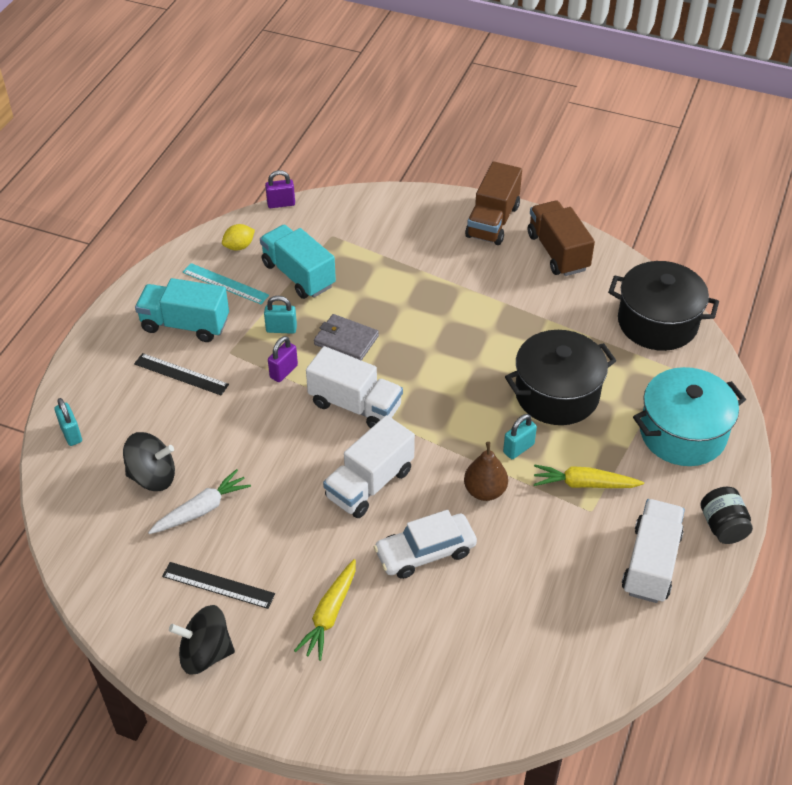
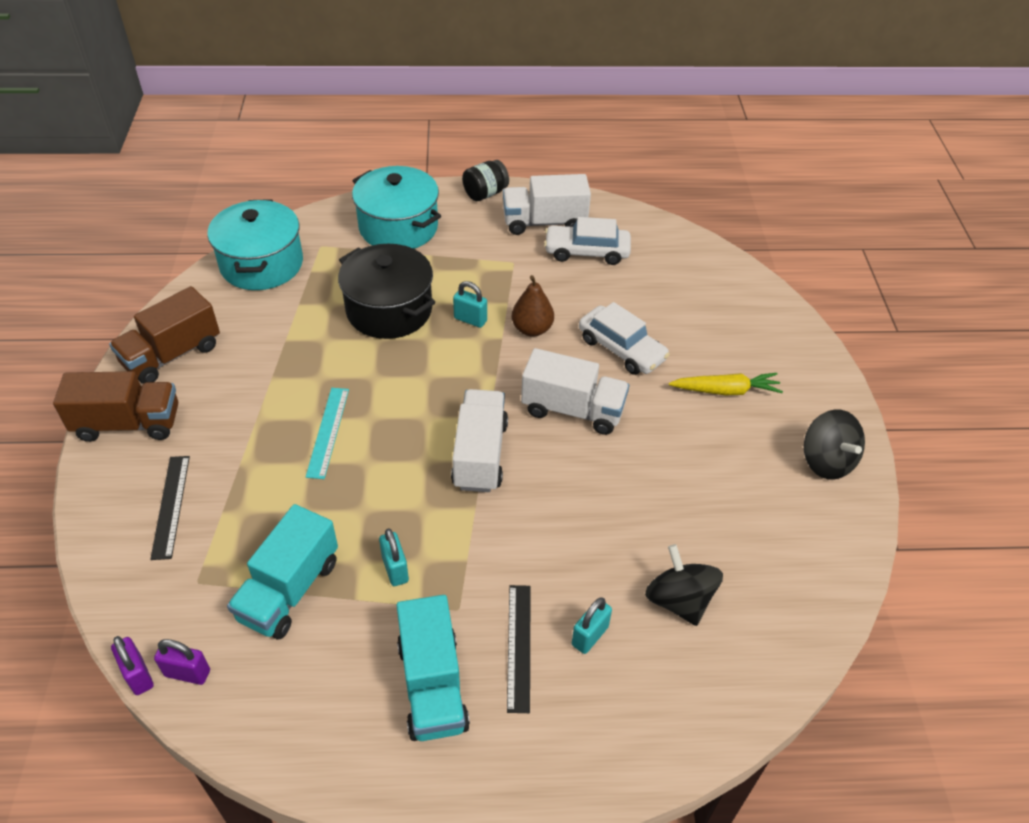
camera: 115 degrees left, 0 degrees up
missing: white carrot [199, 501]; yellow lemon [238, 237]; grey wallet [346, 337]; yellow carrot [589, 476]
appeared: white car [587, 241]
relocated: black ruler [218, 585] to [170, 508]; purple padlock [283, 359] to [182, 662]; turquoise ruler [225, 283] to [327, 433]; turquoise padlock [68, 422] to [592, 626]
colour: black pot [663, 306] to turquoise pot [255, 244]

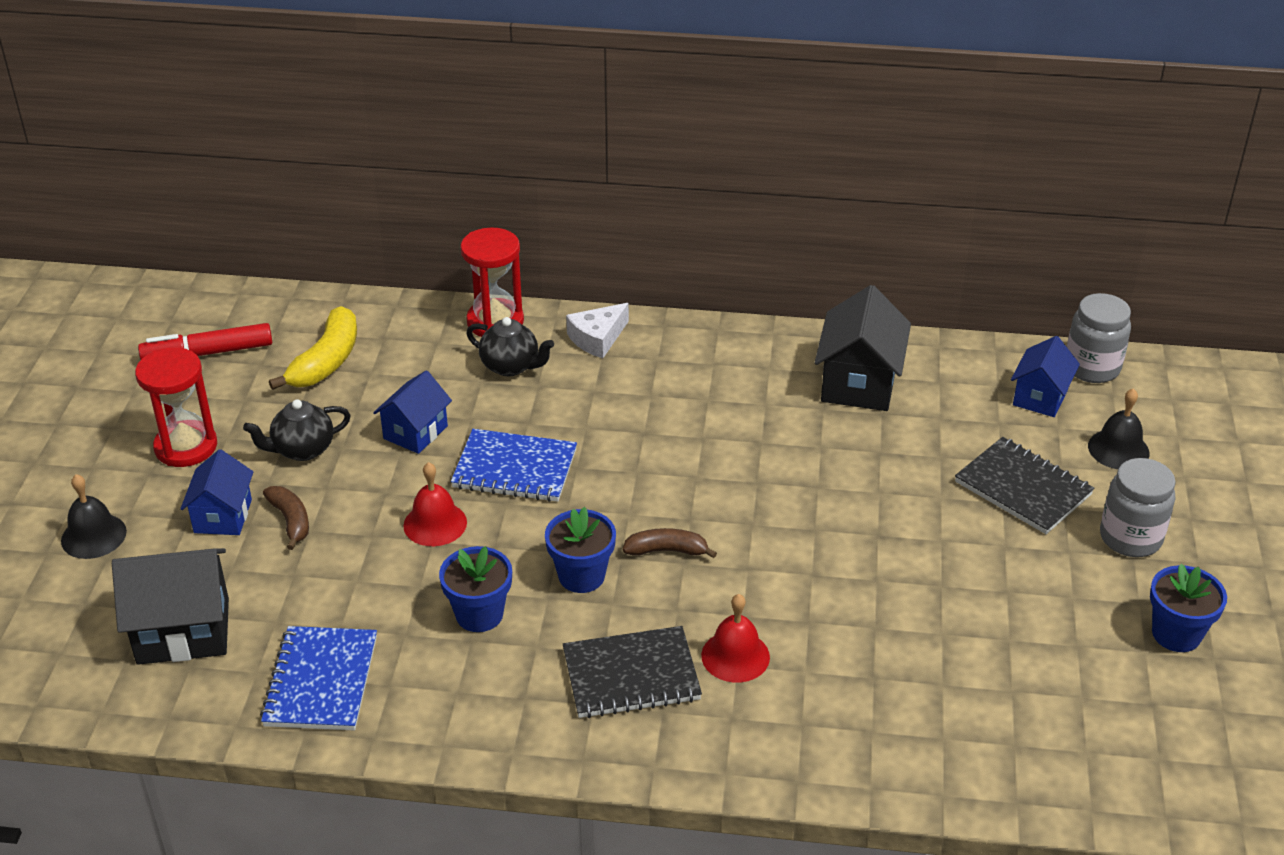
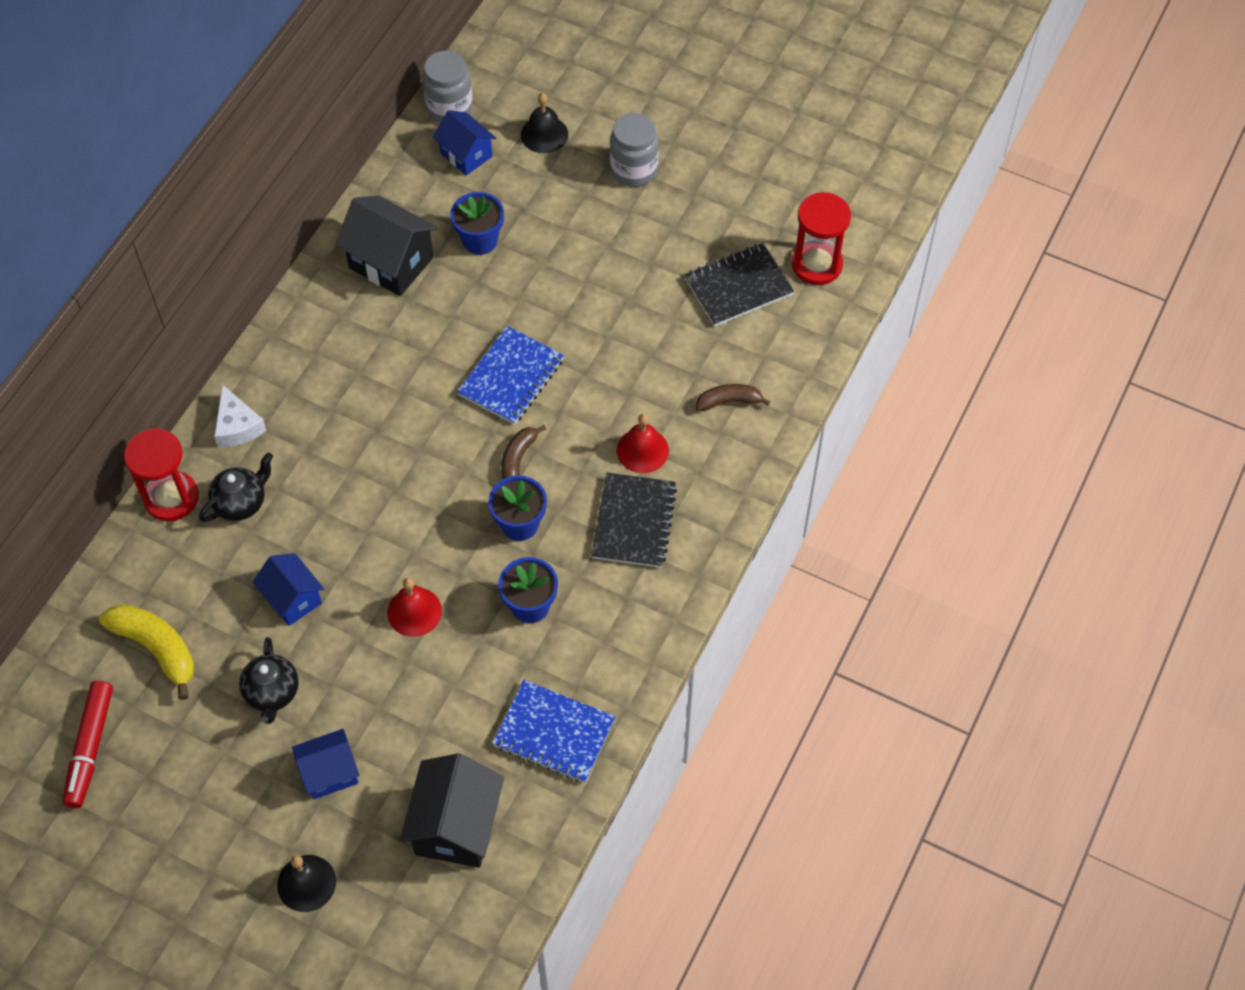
camera: 70 degrees left, 20 degrees up
relocated: blue flower pot [1188, 608] to [477, 223]; blue notebook [514, 465] to [510, 375]; black notebook [1024, 485] to [739, 285]; brown banana [286, 518] to [733, 397]; red hourglass [176, 407] to [821, 238]
spun: blue house [216, 492] = [325, 764] 45 degrees counterclockwise

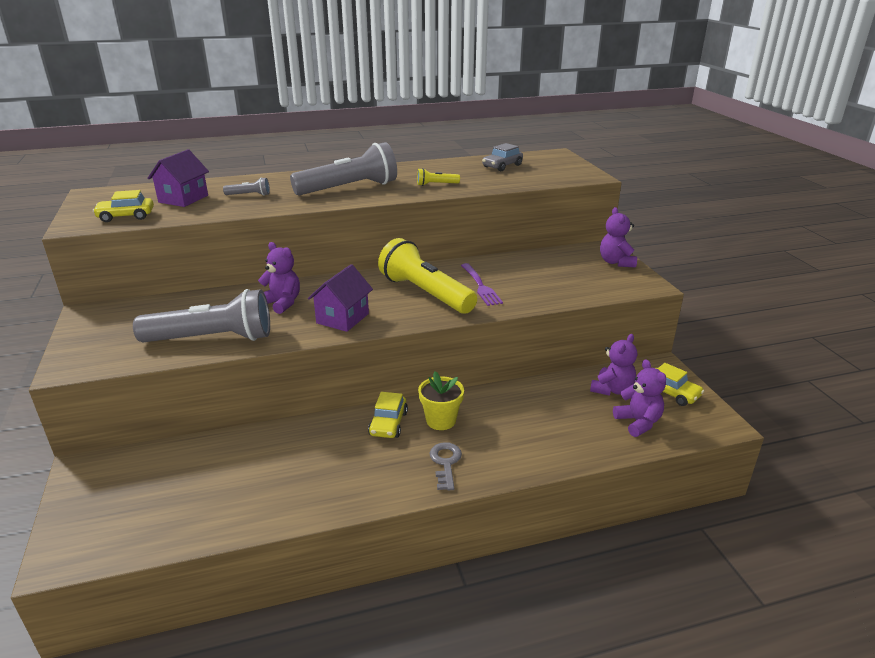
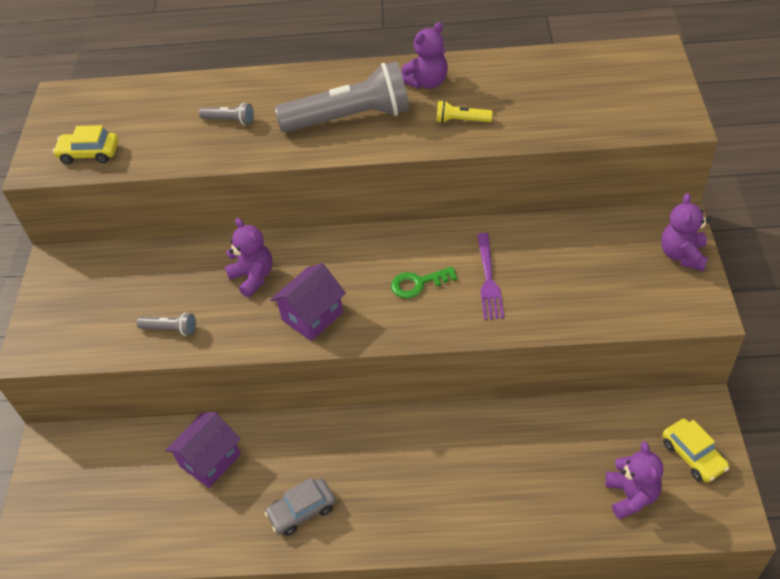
camera: 20 degrees right, 20 degrees up
missing: yellow car [388, 415]; yellow flower pot [441, 400]; grey key [446, 466]
relocated: purple house [178, 178] to [203, 450]; grey car [502, 157] to [300, 507]; purple teddy bear [613, 365] to [424, 55]
exchanged: yellow flashlight [427, 276] to green key [424, 282]
size: grey flashlight [201, 315] = [166, 324] x0.42

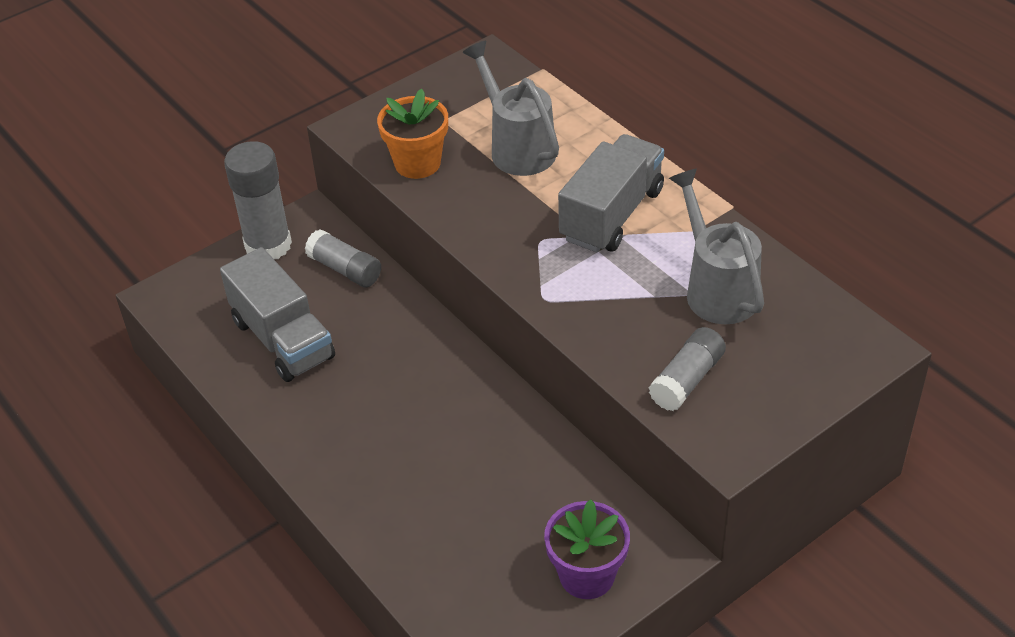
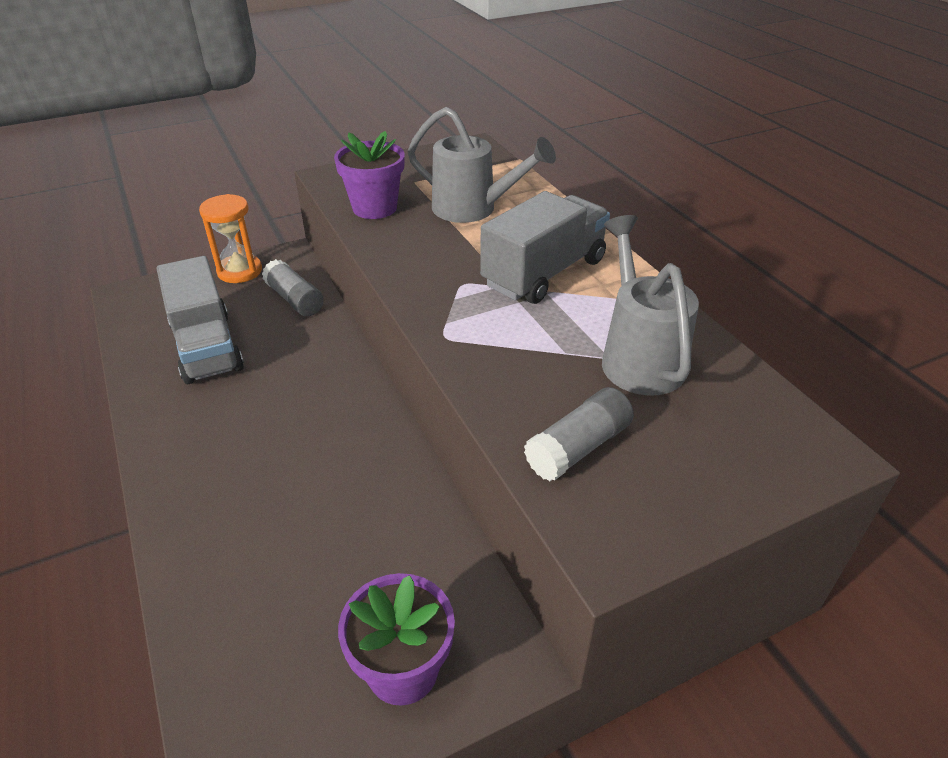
camera: 10 degrees right, 5 degrees down
exchanged: grey glue stick [258, 200] to orange hourglass [230, 238]
colour: orange flower pot [412, 134] to purple flower pot [369, 175]
spun: grey watering can [510, 108] = [481, 165] 135 degrees clockwise

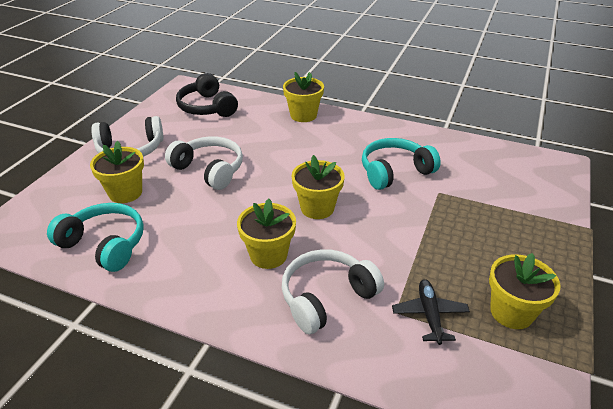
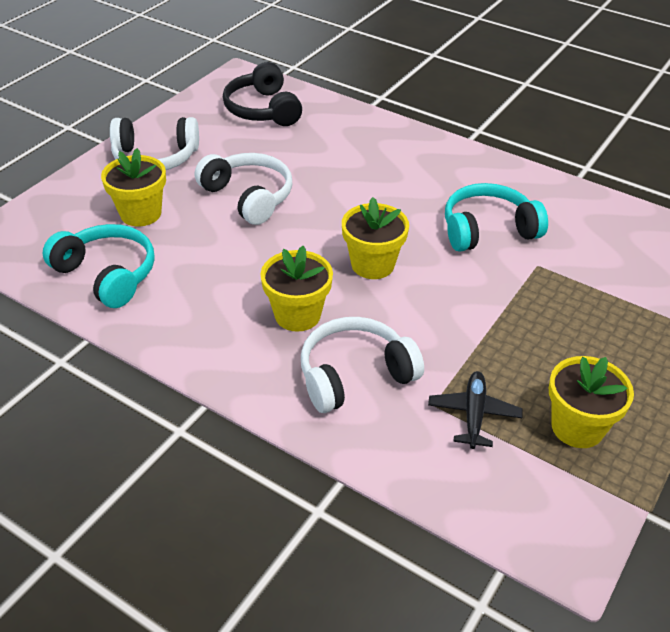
camera: 10 degrees right, 5 degrees up
missing: yellow flower pot [303, 97]

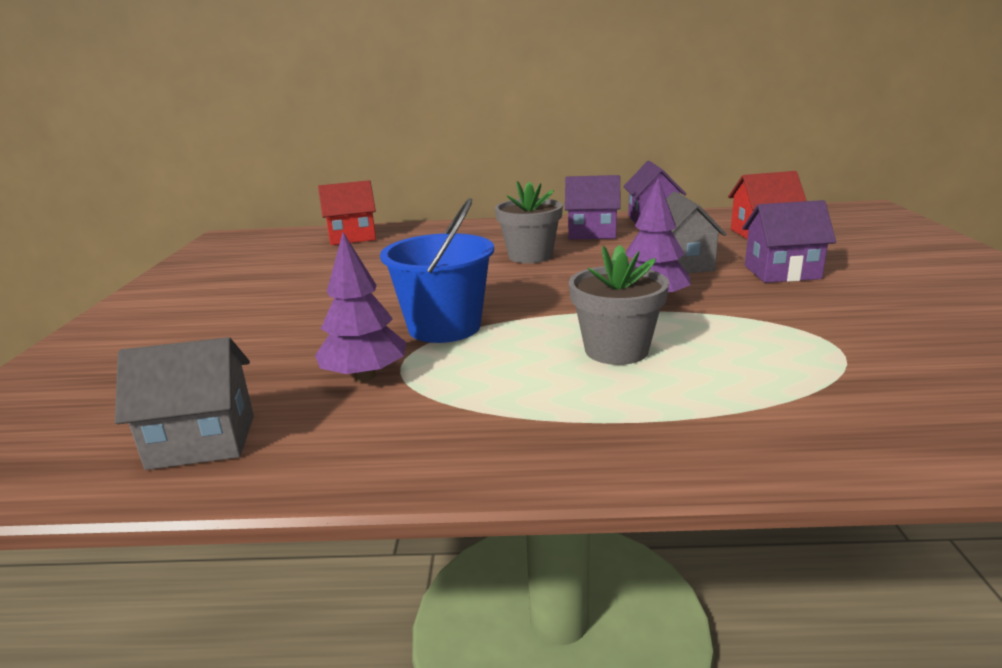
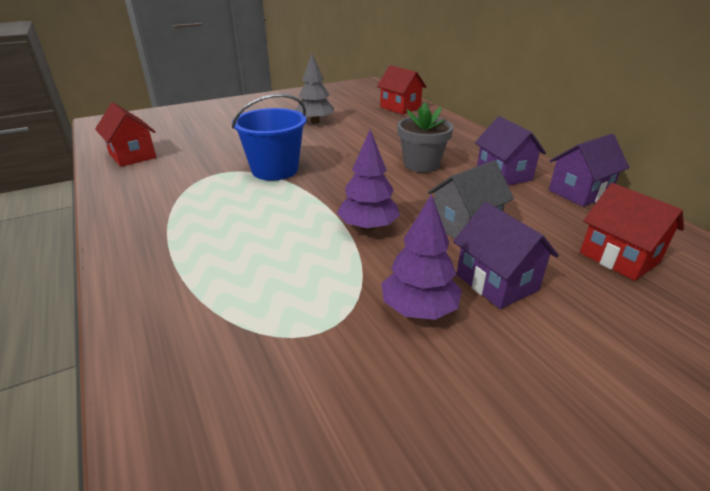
camera: 60 degrees right, 10 degrees up
missing: grey flower pot [619, 305]
appeared: grey tree [314, 88]
relocated: purple tree [360, 306] to [421, 257]
colour: grey house [184, 403] to red house [125, 135]

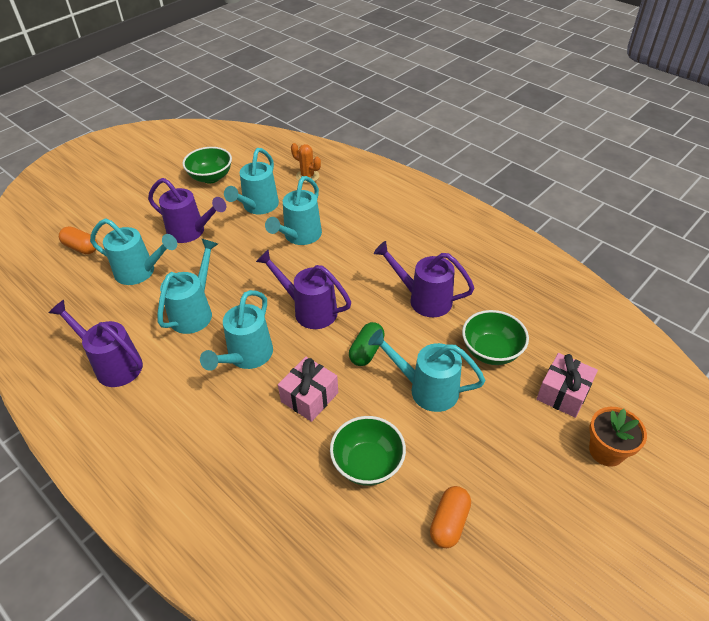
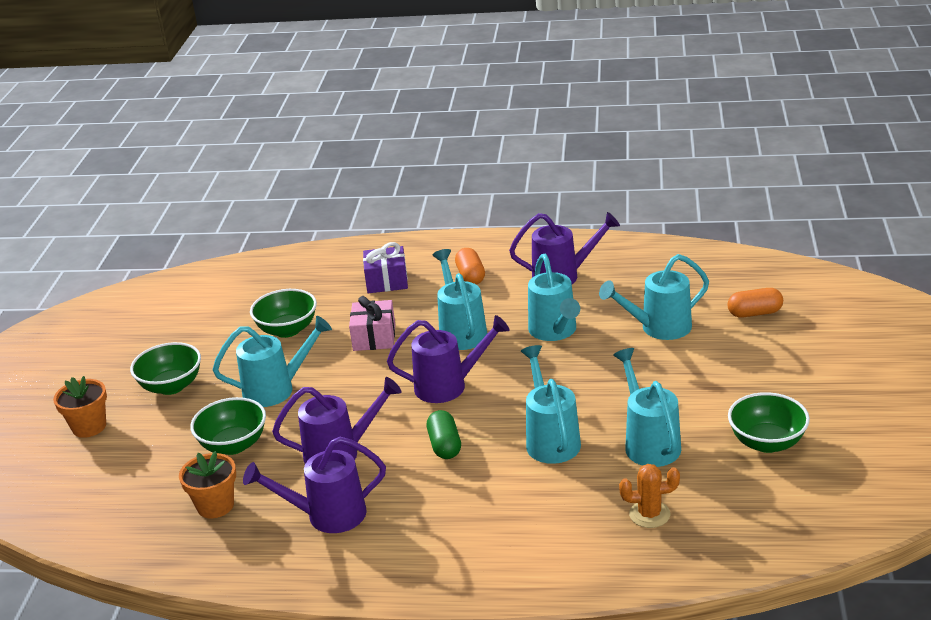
camera: 145 degrees right, 15 degrees down
missing: pink gift [567, 385]
appeared: green bowl [165, 368]; orange flower pot [207, 484]; purple gift [385, 267]
relocated: purple watering can [187, 210] to [314, 485]; green capsule [367, 344] to [444, 434]; orange capsule [450, 517] to [470, 266]

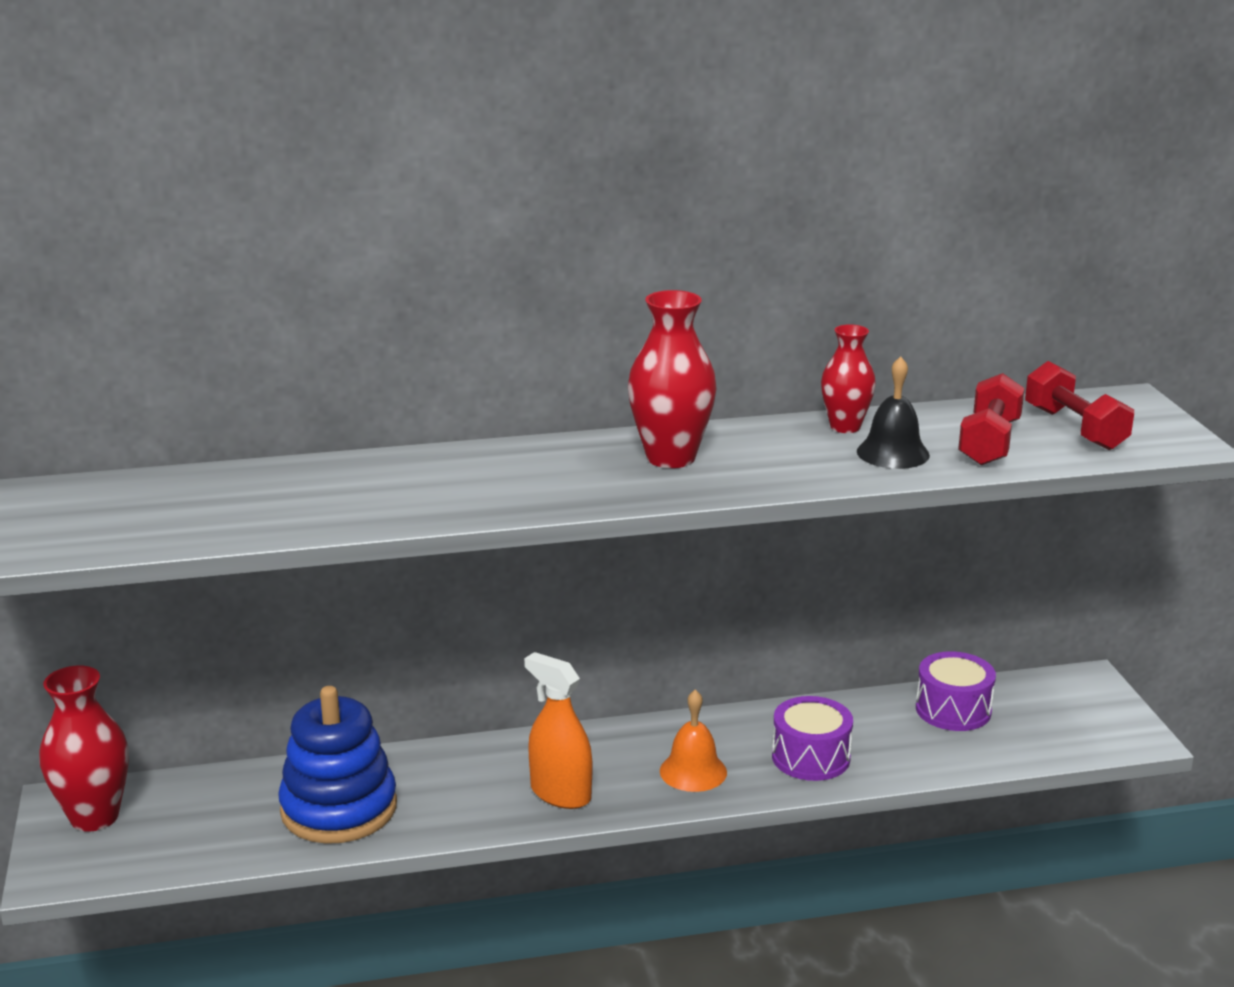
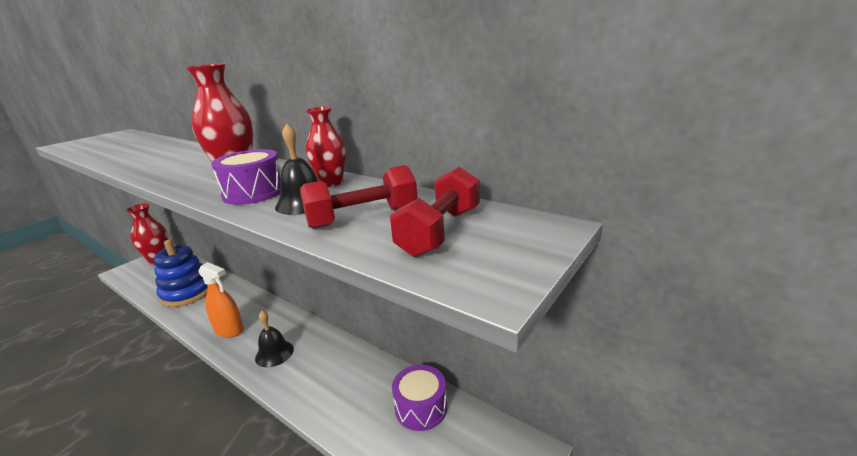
camera: 50 degrees right, 0 degrees up
relocated: purple drum [812, 738] to [246, 177]
colour: orange bell [693, 740] to black bell [274, 339]
spun: orange spray bottle [558, 730] = [221, 300] 120 degrees clockwise

